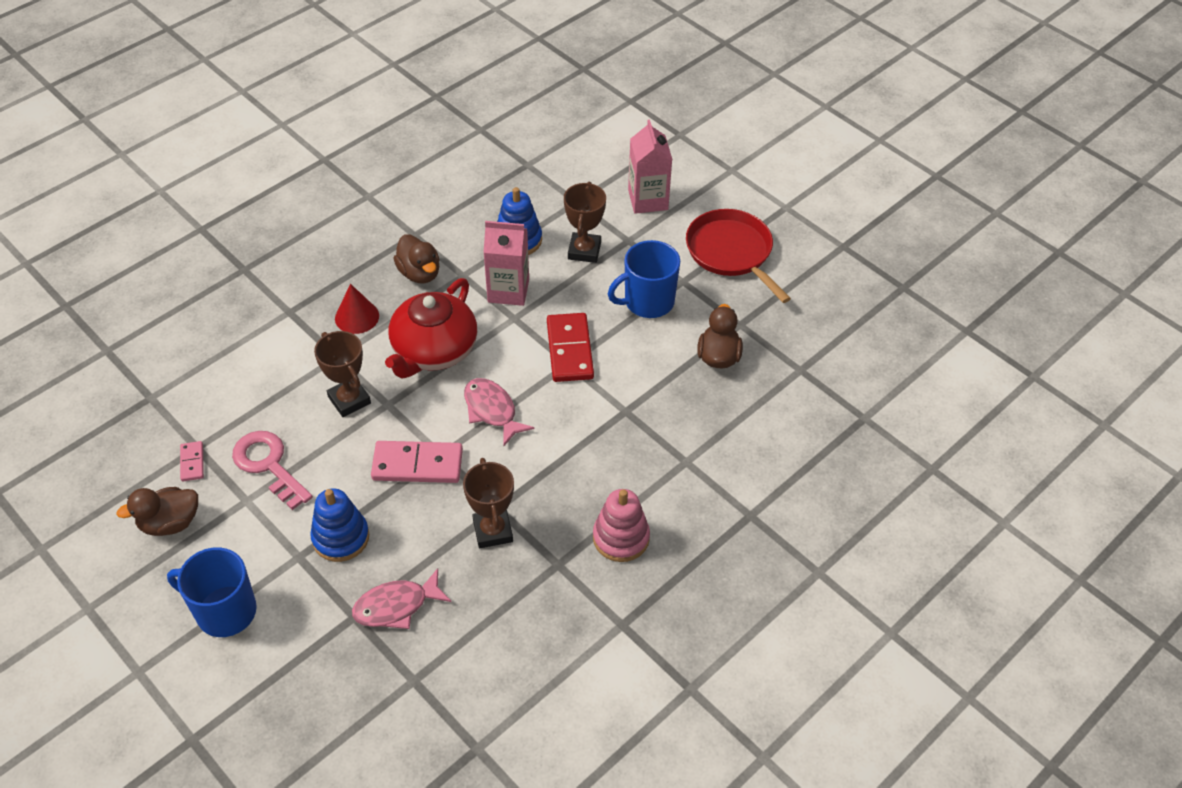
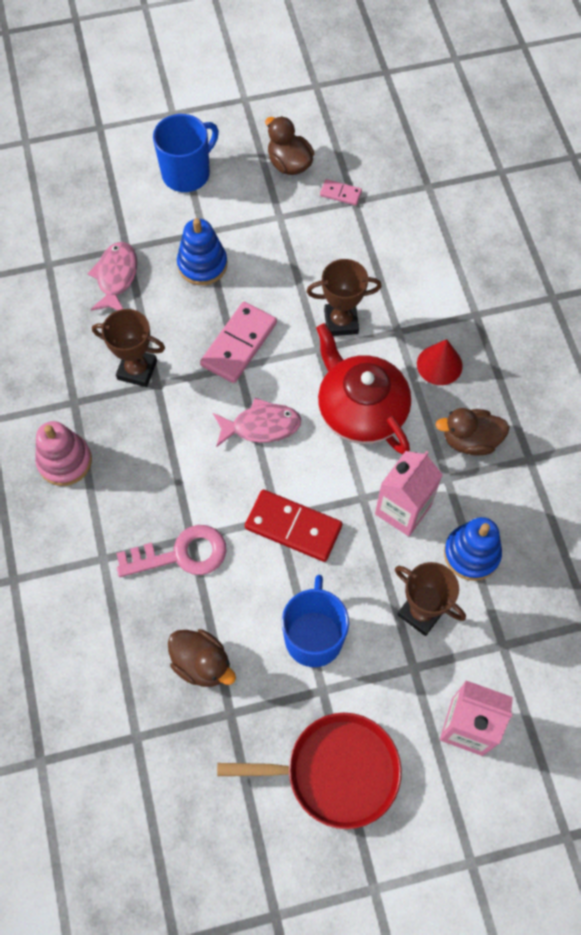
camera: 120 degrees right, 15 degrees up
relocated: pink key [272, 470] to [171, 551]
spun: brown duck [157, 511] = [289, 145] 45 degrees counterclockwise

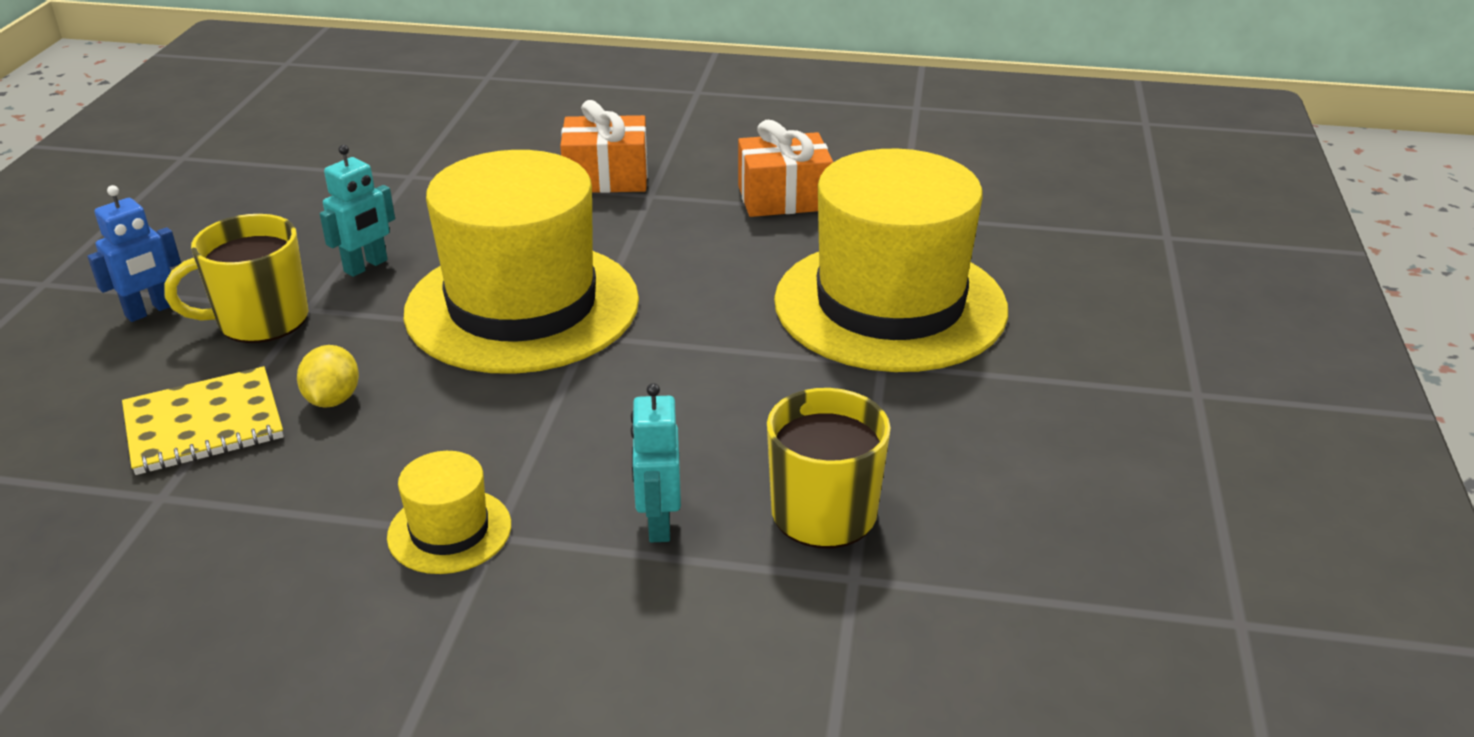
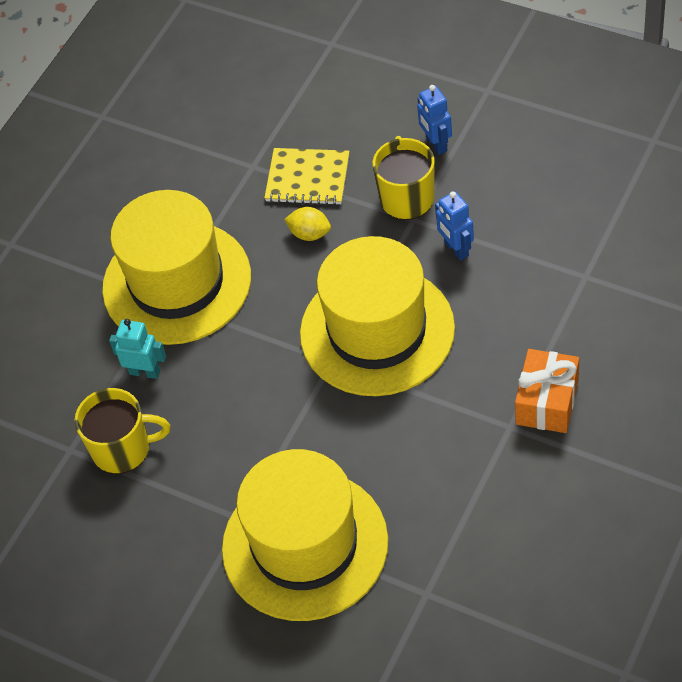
camera: 115 degrees right, 20 degrees up
missing: orange gift [785, 168]
colour: turquoise robot [357, 211] to blue robot [454, 226]
spun: yellow notebook [203, 420] = [307, 176] 75 degrees counterclockwise
size: yellow hat [449, 512] = [176, 267] x2.37

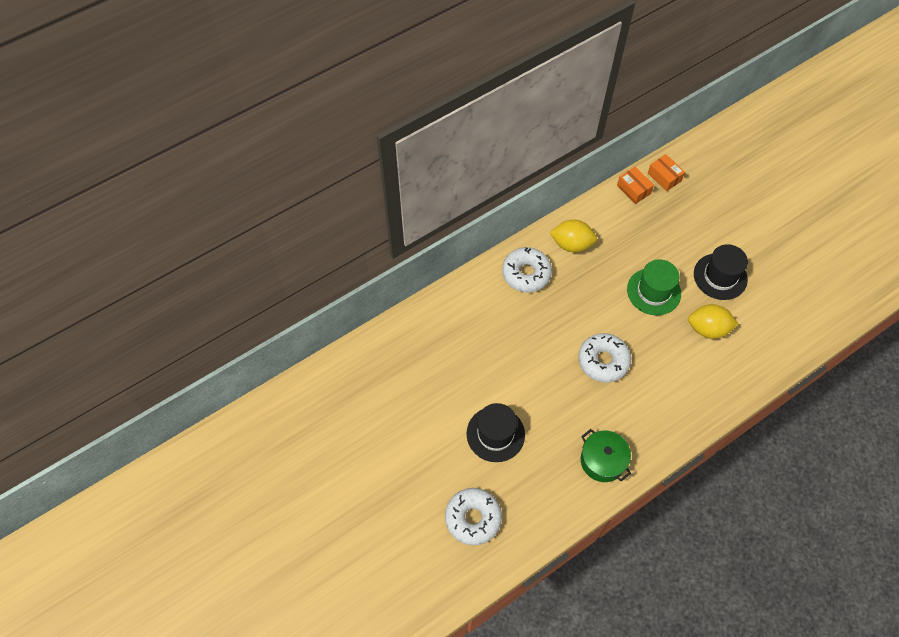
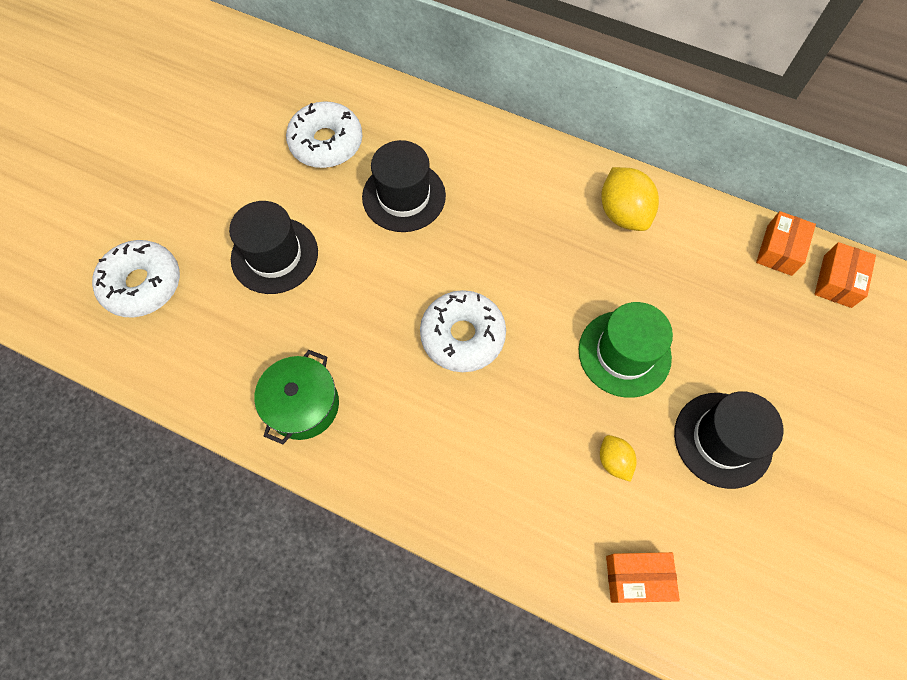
camera: 60 degrees right, 5 degrees up
appeared: black hat [404, 186]; orange box [643, 577]
relocated: white donut [527, 269] to [324, 134]
size: yellow lemon [713, 321] = [618, 458] x0.56

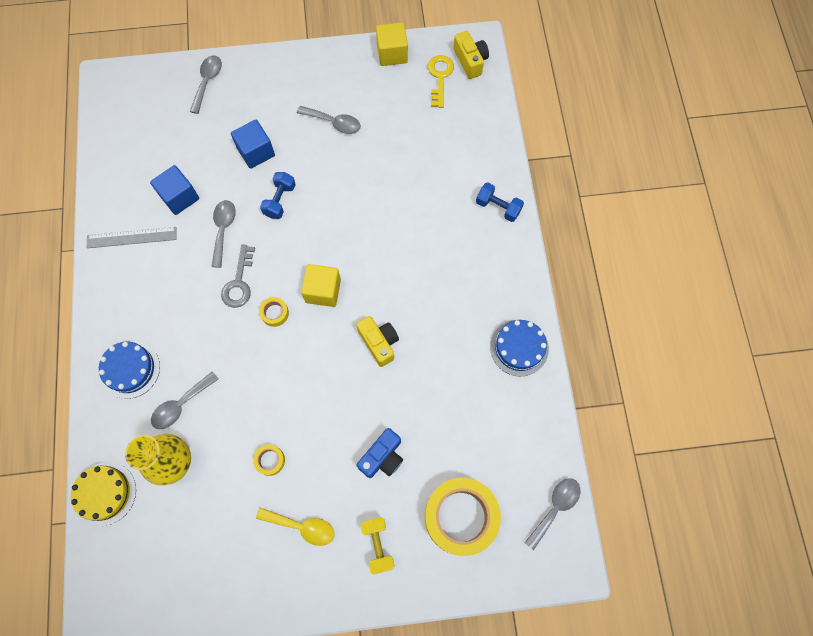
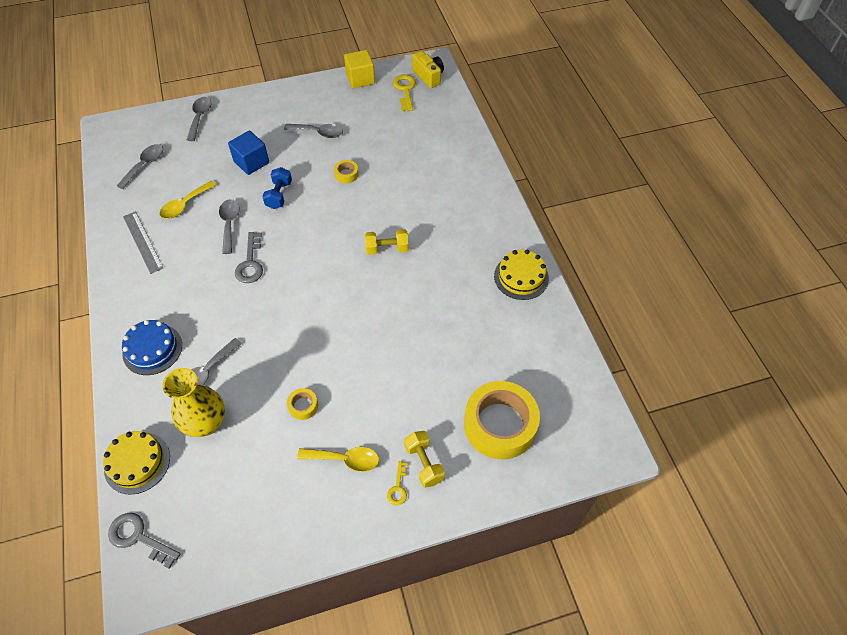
camera: 10 degrees left, 15 degrees down
missing: yellow cube [321, 285]; yellow camera [377, 341]; blue camera [379, 453]; blue dumbbell [500, 202]
appeared: grey key [144, 541]; yellow dumbbell [387, 242]; yellow key [397, 483]
relocated: grey spoon [552, 514] to [140, 166]; yellow tape [274, 312] to [346, 172]
exchanged: blue cube [174, 190] to yellow spoon [187, 199]
colour: blue cake [519, 348] to yellow cake [521, 275]
spun: grey ruler [132, 237] = [143, 242] 75 degrees clockwise

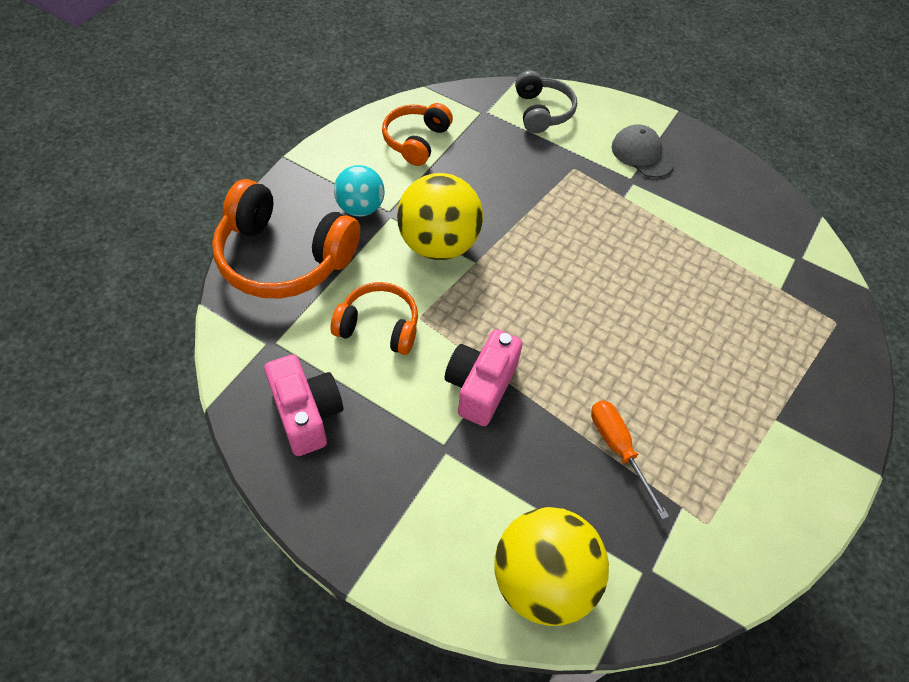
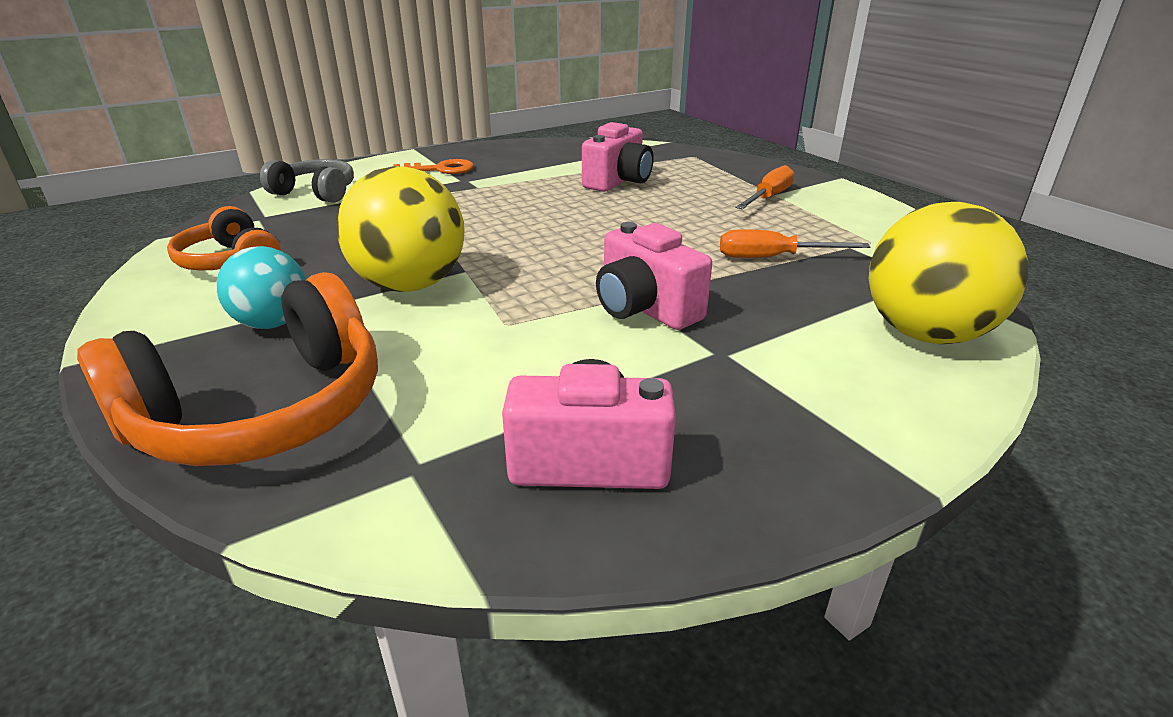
camera: 60 degrees left, 25 degrees down
missing: orange headphones [374, 318]
appeared: pink camera [618, 157]; orange screwdriver [765, 187]
exchanged: grey cap [643, 150] to orange key [434, 166]

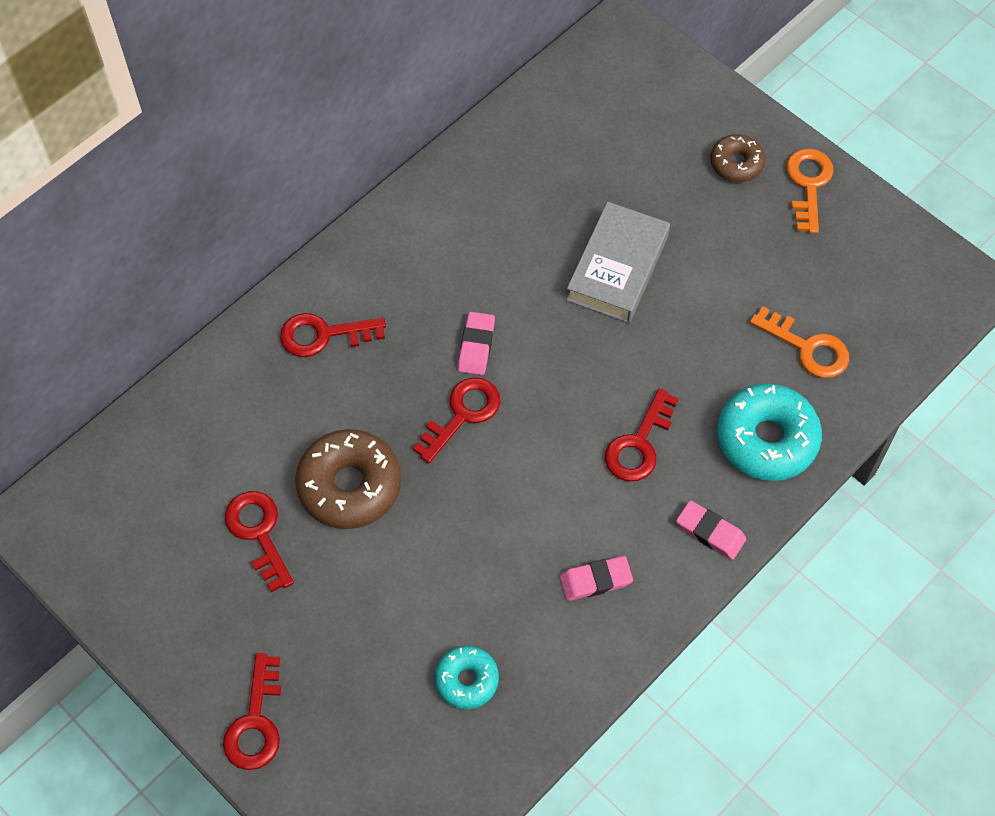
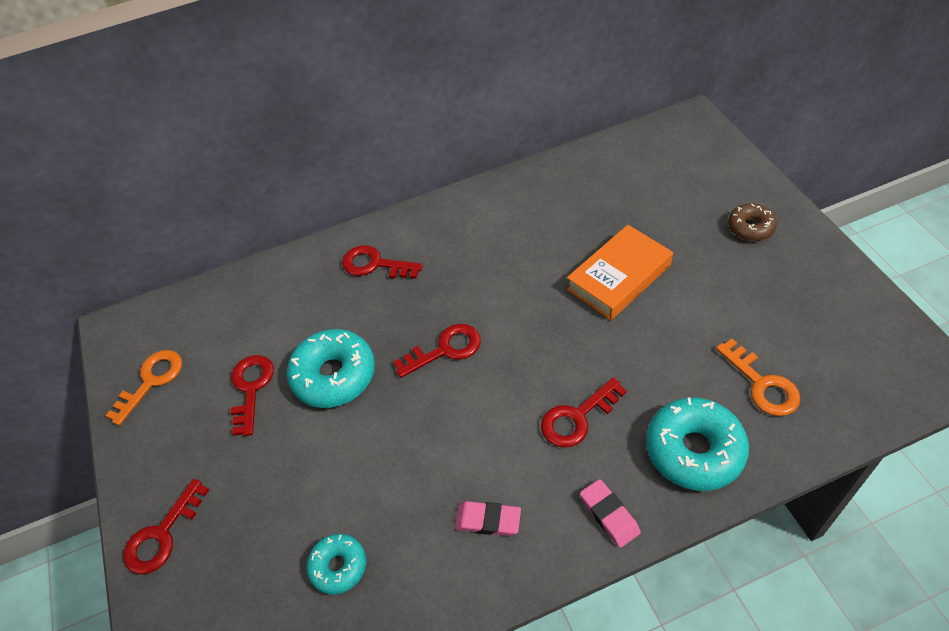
camera: 30 degrees right, 10 degrees down
missing: pink eraser [476, 343]
relocated: orange key [809, 191] to [143, 388]
colour: brown donut [348, 479] to turquoise donut [331, 368]; grey book [618, 262] to orange book [620, 272]

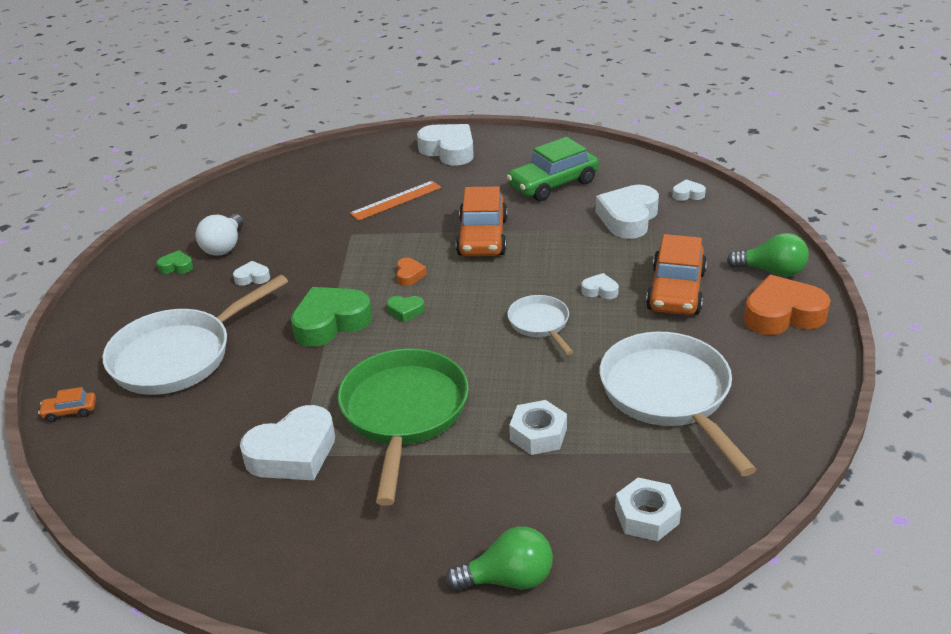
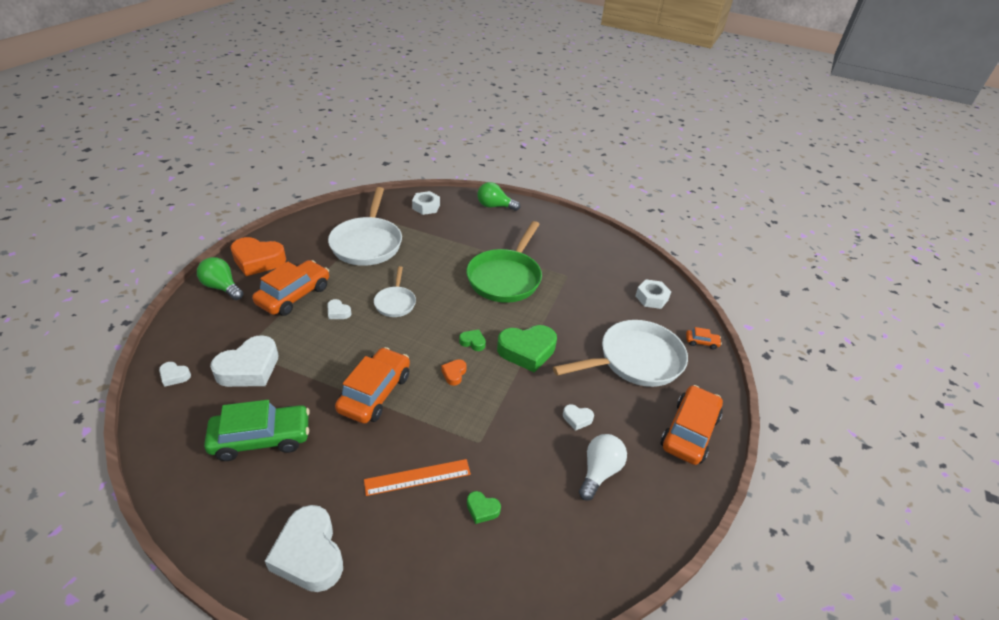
camera: 165 degrees left, 5 degrees up
missing: white heart [287, 442]
appeared: orange car [692, 425]
relocated: green heart [175, 262] to [484, 507]; white nut [538, 427] to [653, 294]

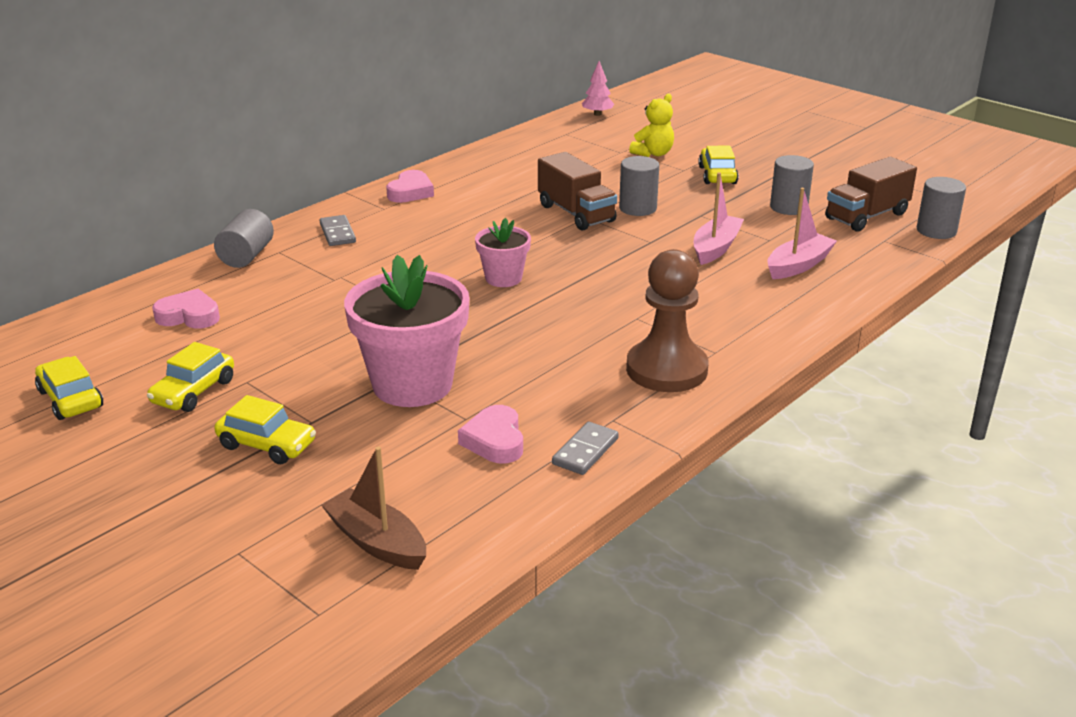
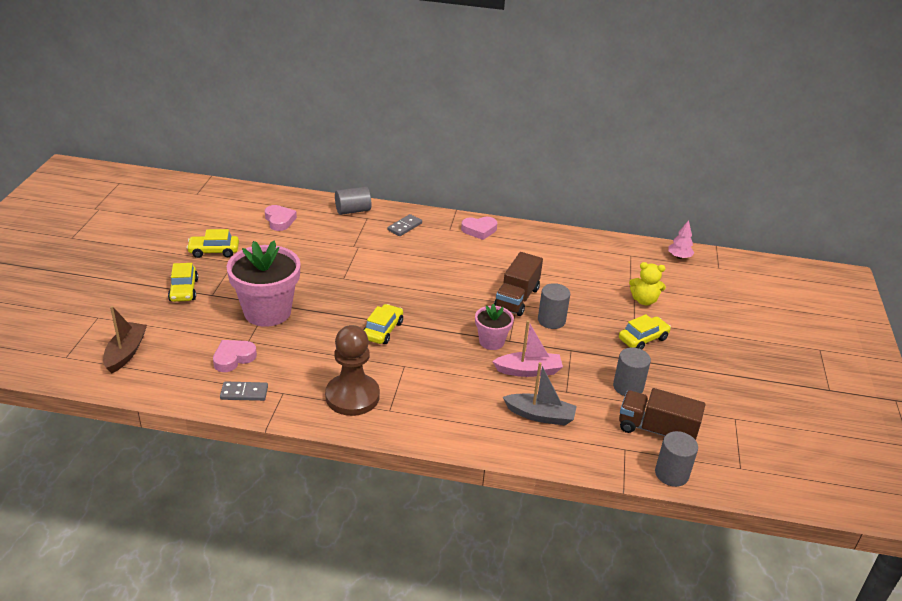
camera: 55 degrees right, 5 degrees up
relocated: yellow car [69, 388] to [383, 324]; pink flower pot [503, 252] to [494, 327]
colour: pink boat [802, 233] to grey boat [540, 393]

